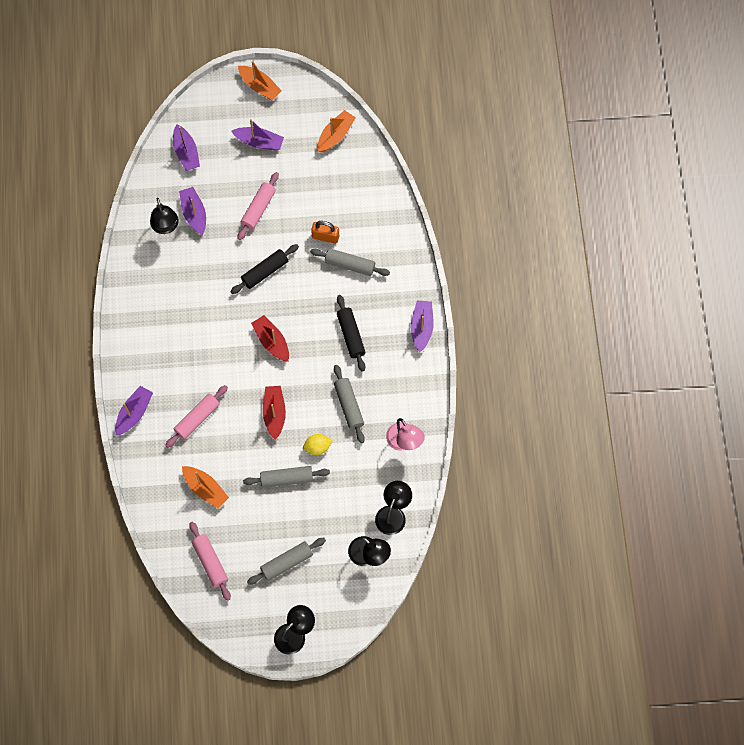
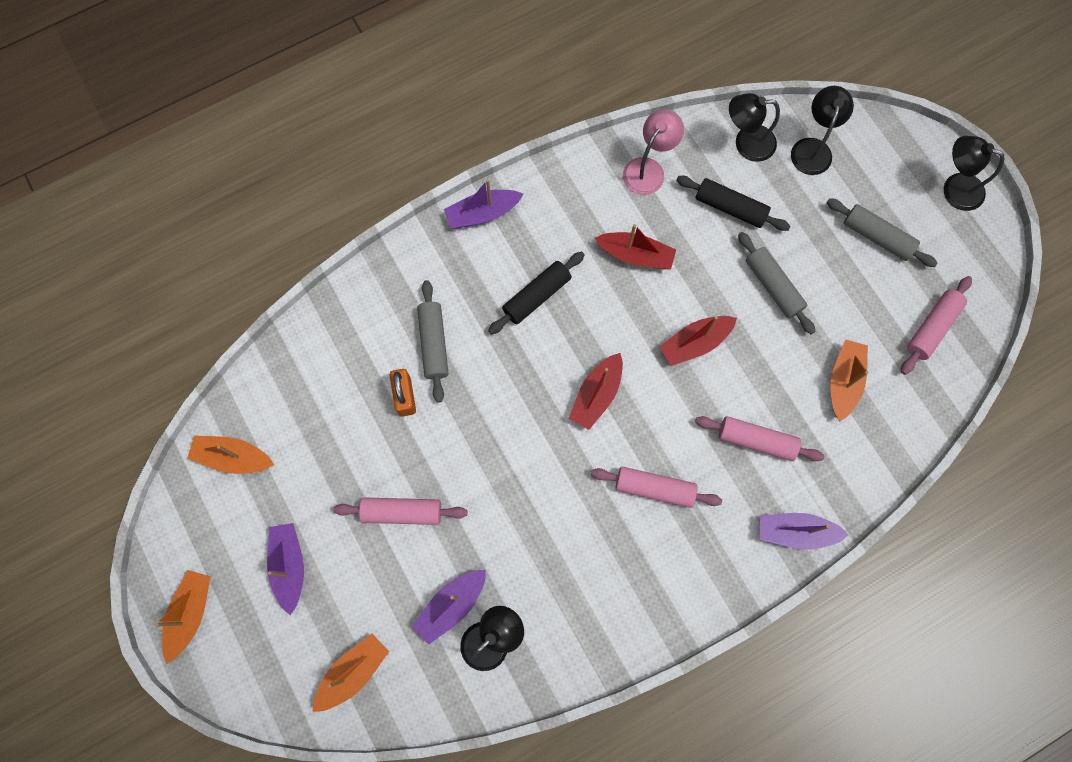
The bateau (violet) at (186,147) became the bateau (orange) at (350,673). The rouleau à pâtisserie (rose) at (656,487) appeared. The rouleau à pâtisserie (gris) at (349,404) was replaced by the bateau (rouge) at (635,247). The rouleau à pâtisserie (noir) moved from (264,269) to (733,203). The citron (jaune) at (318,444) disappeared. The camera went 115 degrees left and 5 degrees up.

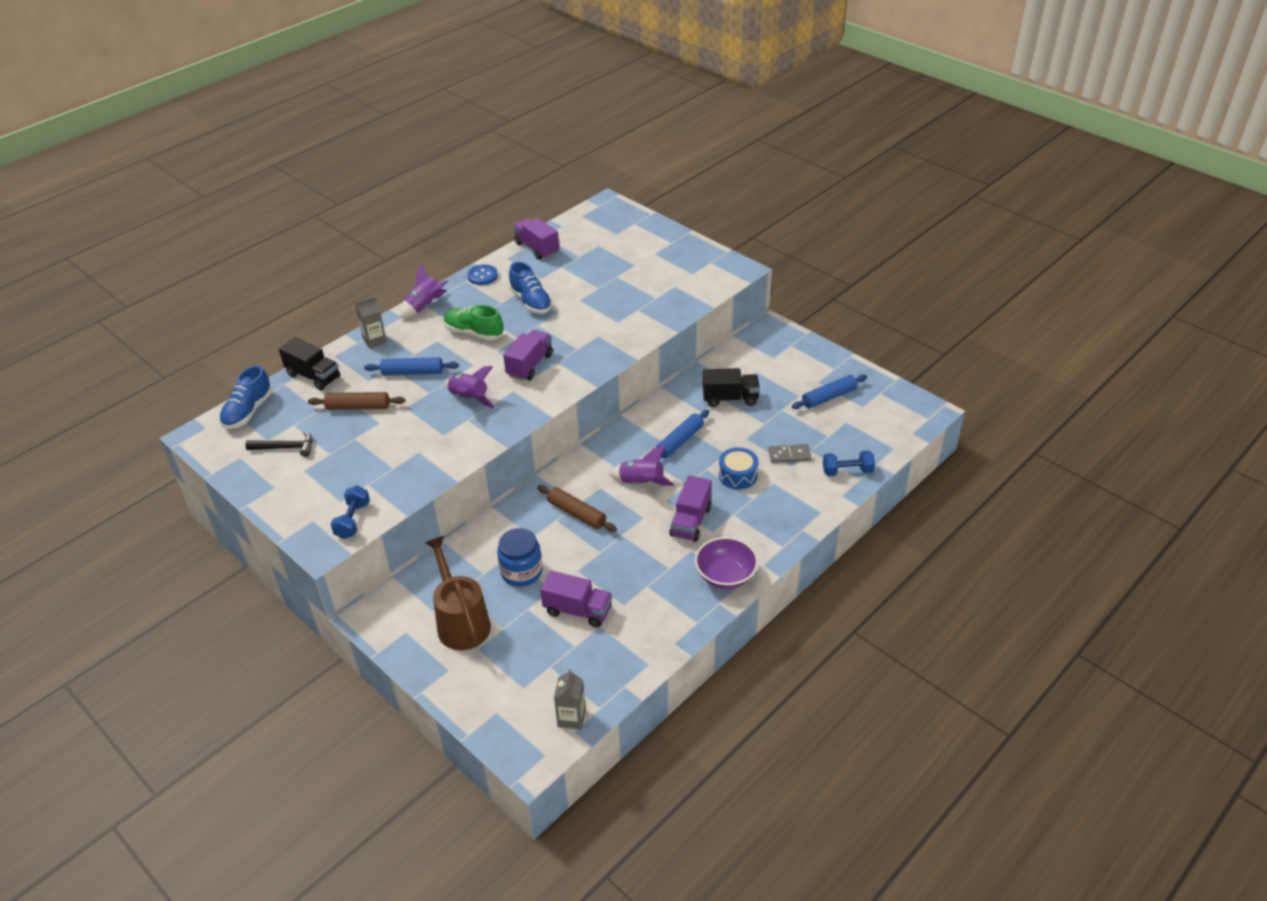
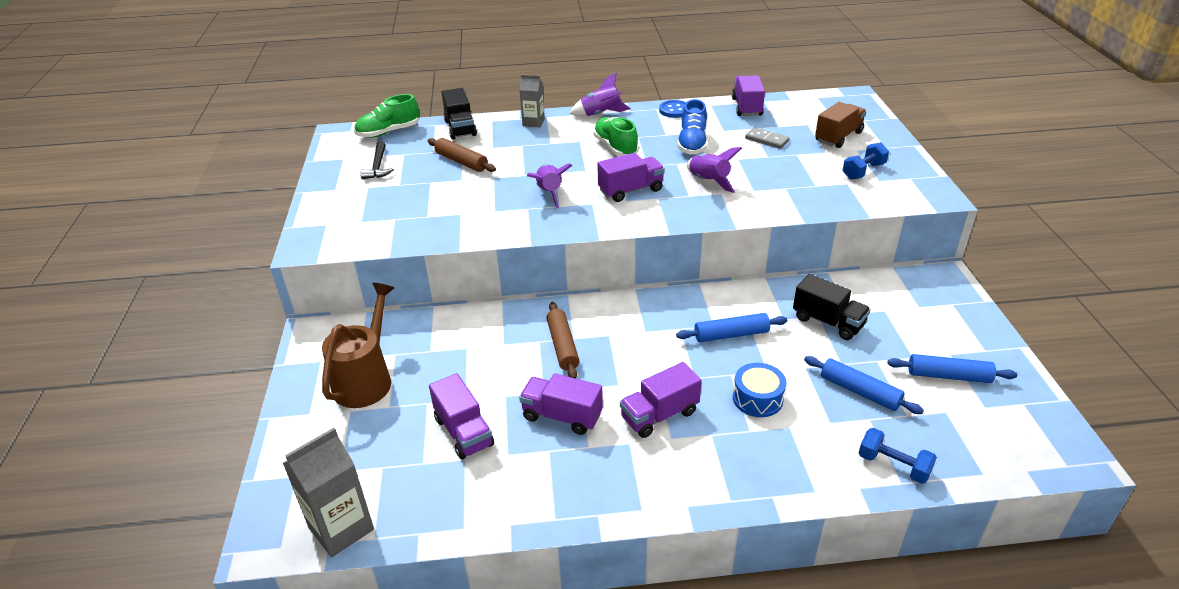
The brique de lait (gris) at (569,699) changed to 1.62 times the size. The chaussure (bleu) at (245,397) became the chaussure (vert) at (386,116). The marteau (noir) at (279,444) turned 45 degrees clockwise. The camion (violet) at (561,404) appeared. The fusée (violet) moved from (641,465) to (714,170). The domino (gris) moved from (789,453) to (767,138). The rouleau à pâtisserie (bleu) moved from (411,366) to (864,385). The camion (marron) at (841,125) appeared. The haltère (bleu) moved from (350,512) to (865,161). The bocal (bleu) at (519,557) disappeared. The bol (violet) at (726,563) disappeared. The camera went 40 degrees right and 5 degrees down.

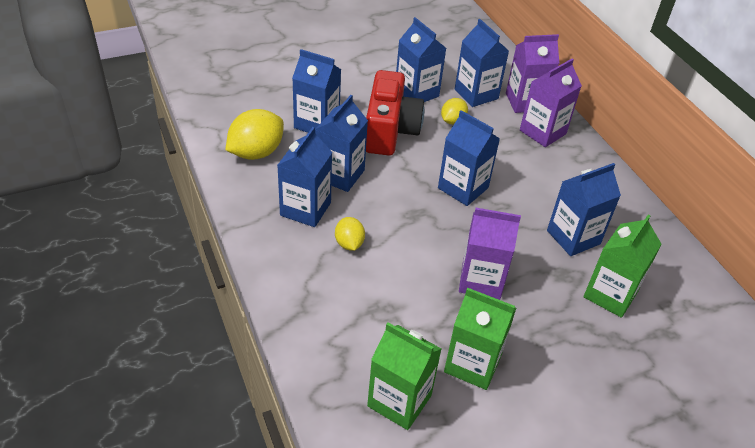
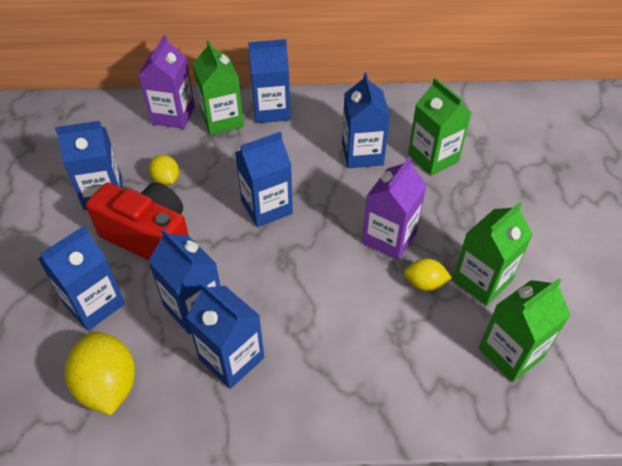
The brique de lait (violet) at (551,102) became the brique de lait (vert) at (218,87). The brique de lait (bleu) moved from (482,63) to (269,81). The citron (jaune) moved from (350,234) to (428,274). The camera went 65 degrees left and 5 degrees up.

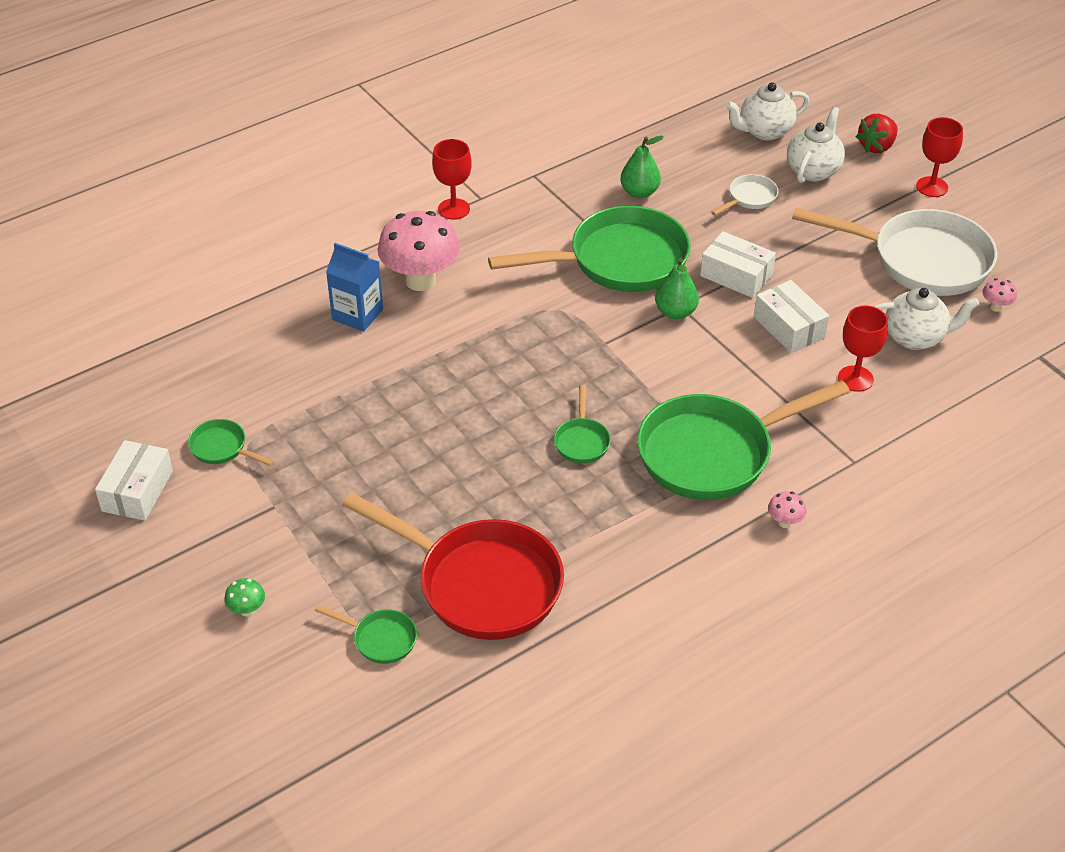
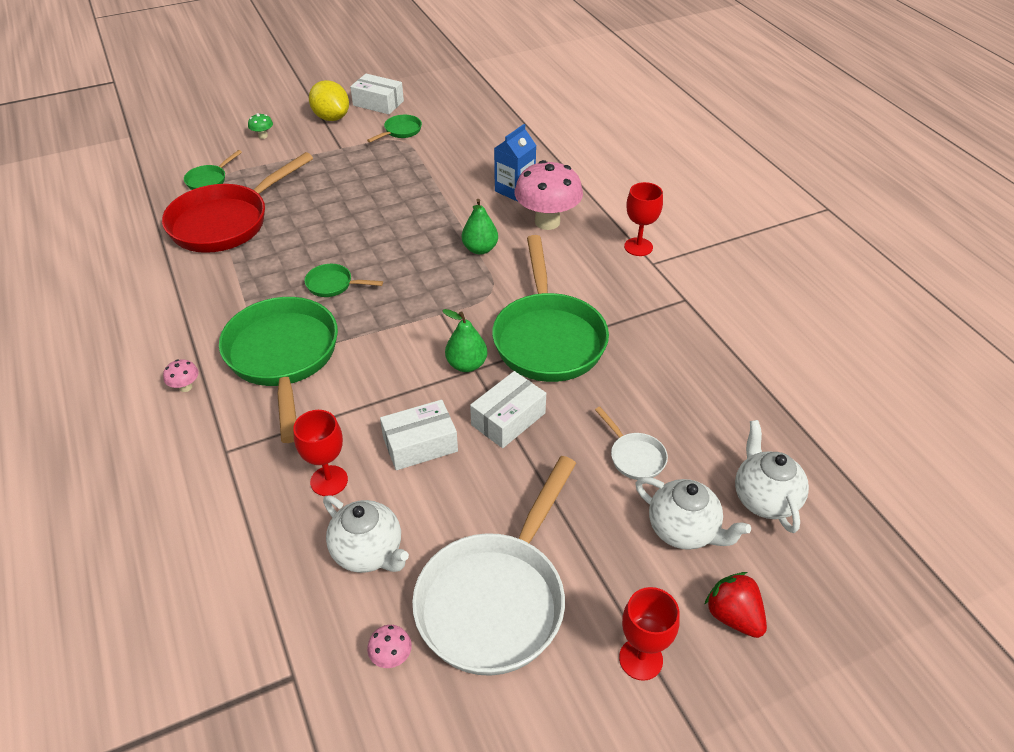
The citron (jaune) at (329,100) appeared. The théière (blanc) at (926,319) turned 60 degrees counterclockwise. The poire (vert) moved from (642,166) to (480,227). The camera went 100 degrees right and 0 degrees up.

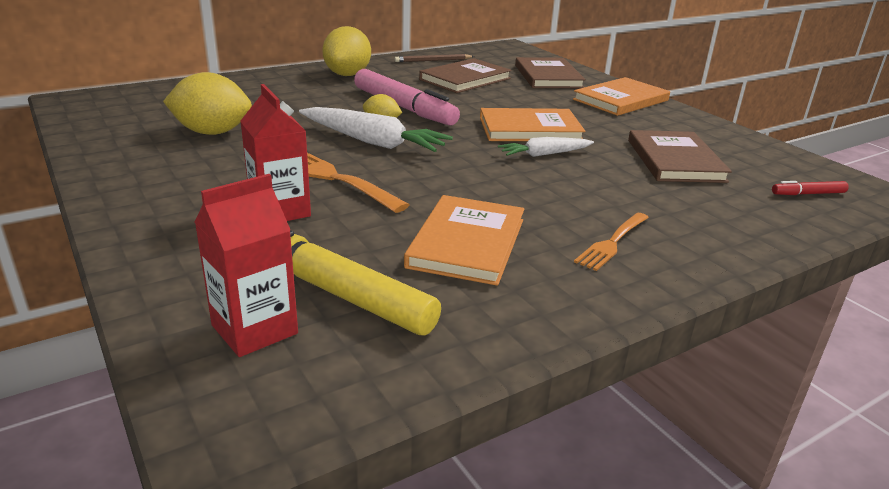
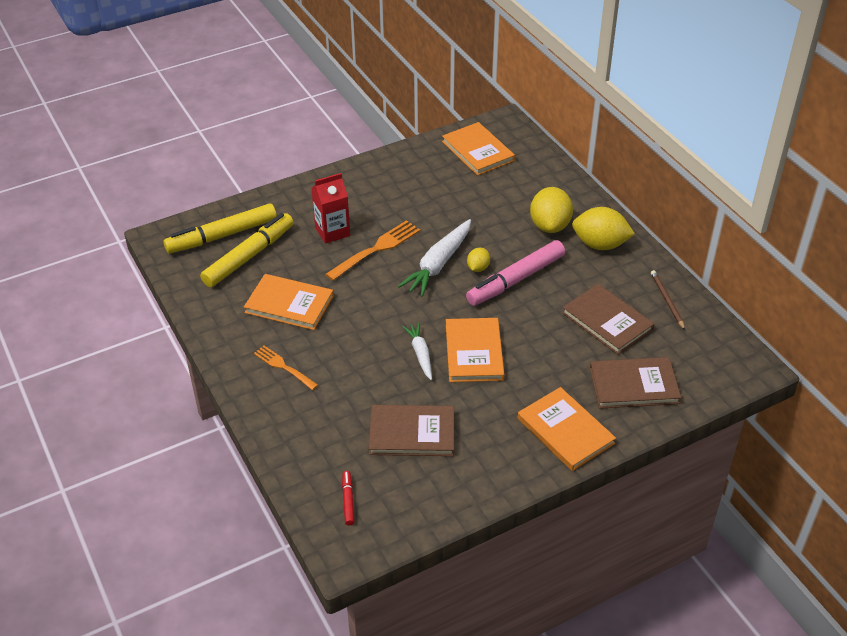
The brique de lait (rouge) at (246,265) was replaced by the feutre (jaune) at (220,228). The livre (orange) at (478,149) appeared. The citron (jaune) moved from (207,103) to (551,210). The camera went 95 degrees right and 15 degrees up.

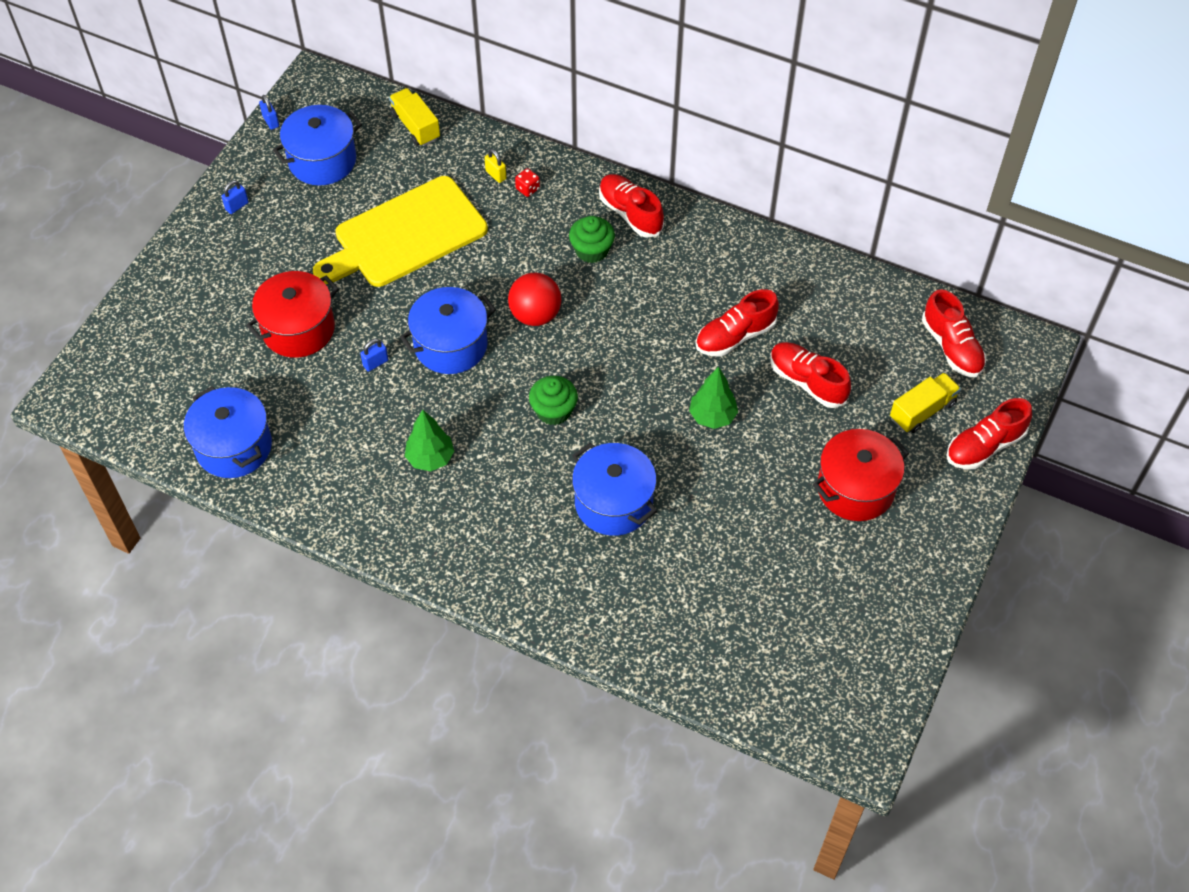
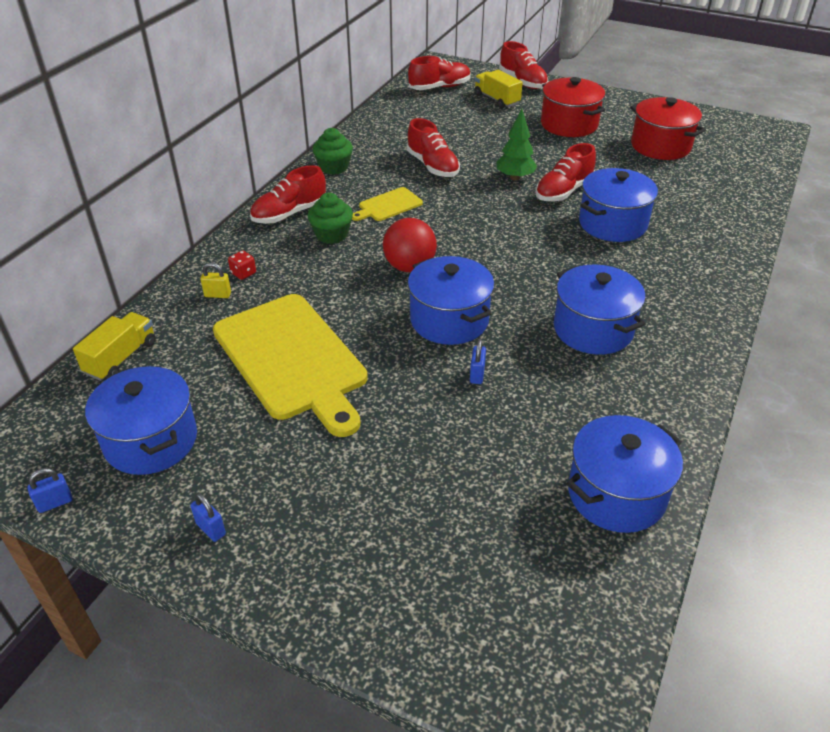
The camion (jaune) at (414,117) turned 150 degrees clockwise. The cadenas (jaune) at (495,166) turned 45 degrees clockwise. The muffin (vert) moved from (553,400) to (332,151). The planche à découper (jaune) at (387,204) appeared. The cadenas (bleu) at (374,355) turned 45 degrees clockwise. The chaussure (rouge) moved from (811,375) to (565,172). The arbre (vert) at (429,440) was replaced by the marmite (bleu) at (600,310). The marmite (rouge) moved from (292,314) to (668,128). The camera went 90 degrees left and 15 degrees down.

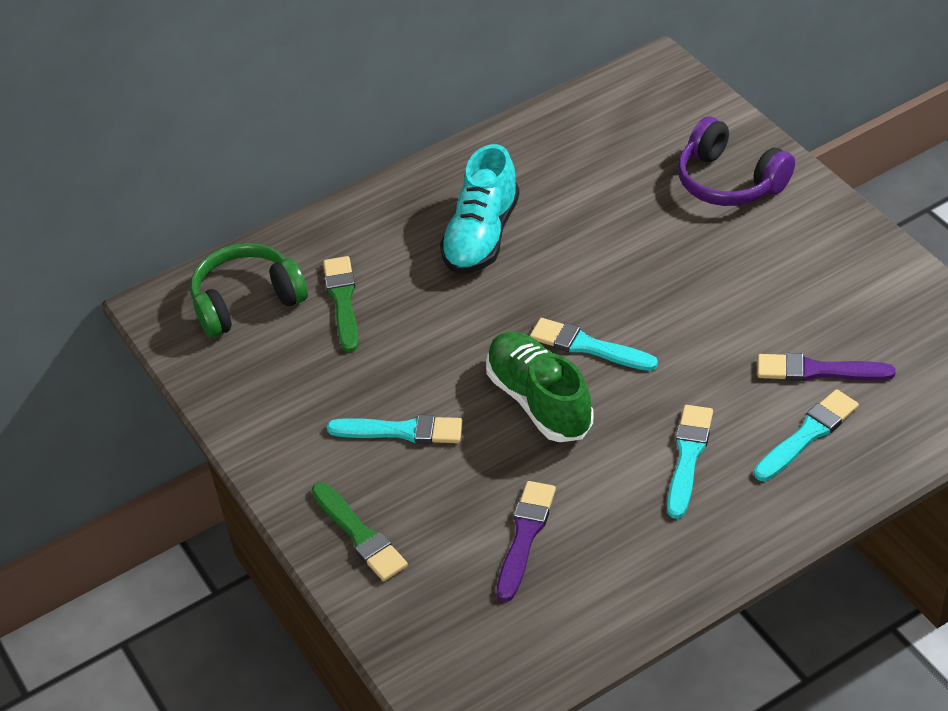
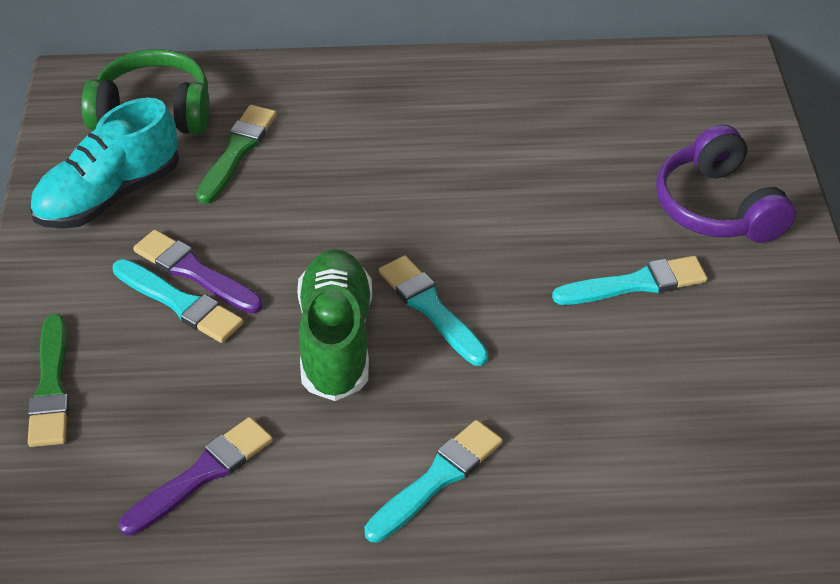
The chaussure (turquoise) moved from (480,209) to (104,163). The pinceau (violet) moved from (827,367) to (198,272). The pinceau (turquoise) moved from (806,435) to (629,280). The camera went 25 degrees right and 0 degrees up.

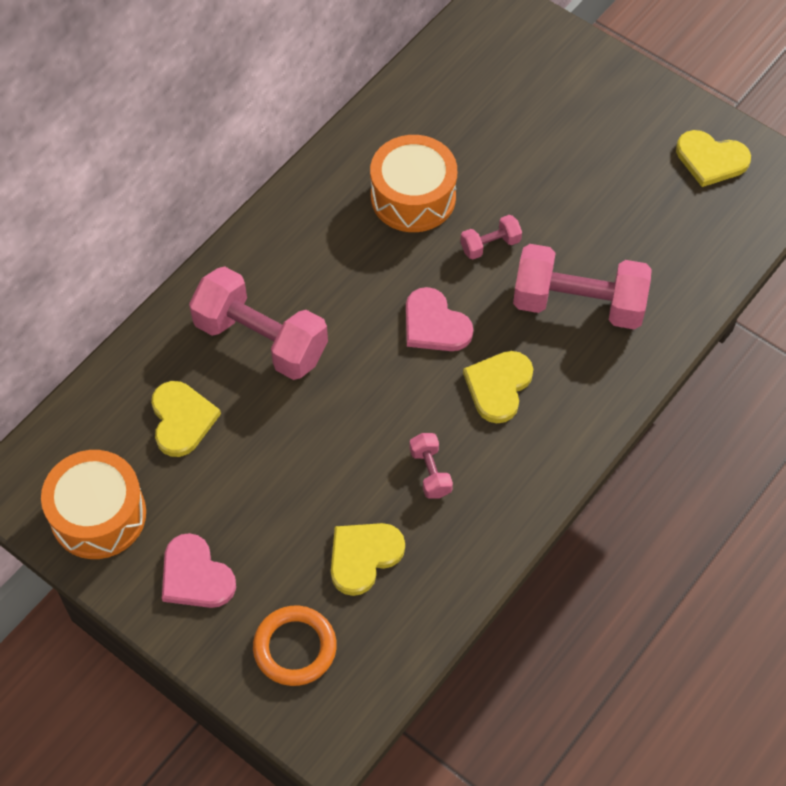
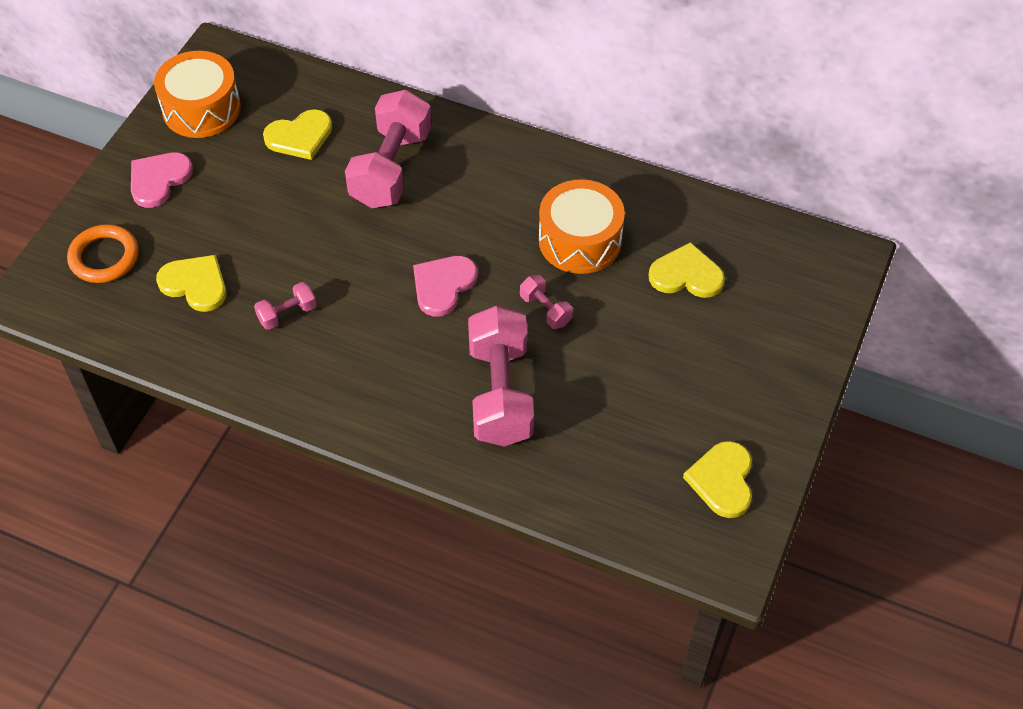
The cœur (jaune) moved from (498,387) to (687,270). The camera went 75 degrees right and 5 degrees down.

